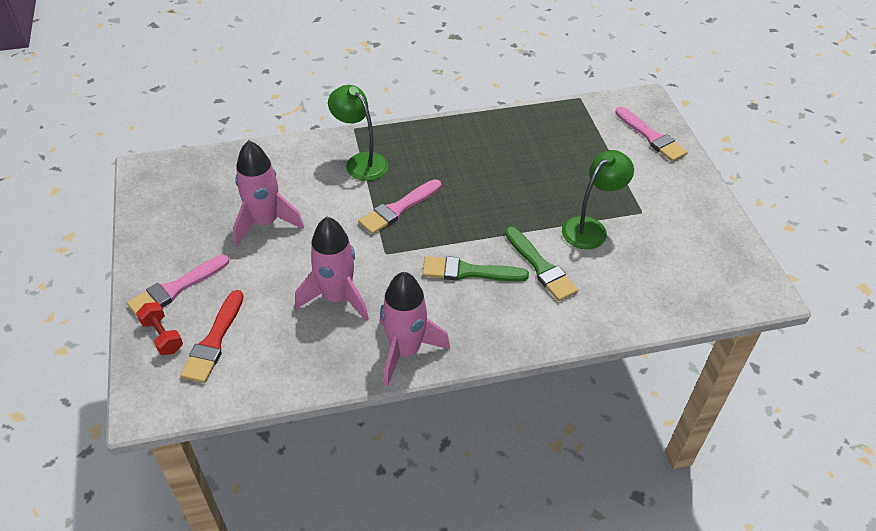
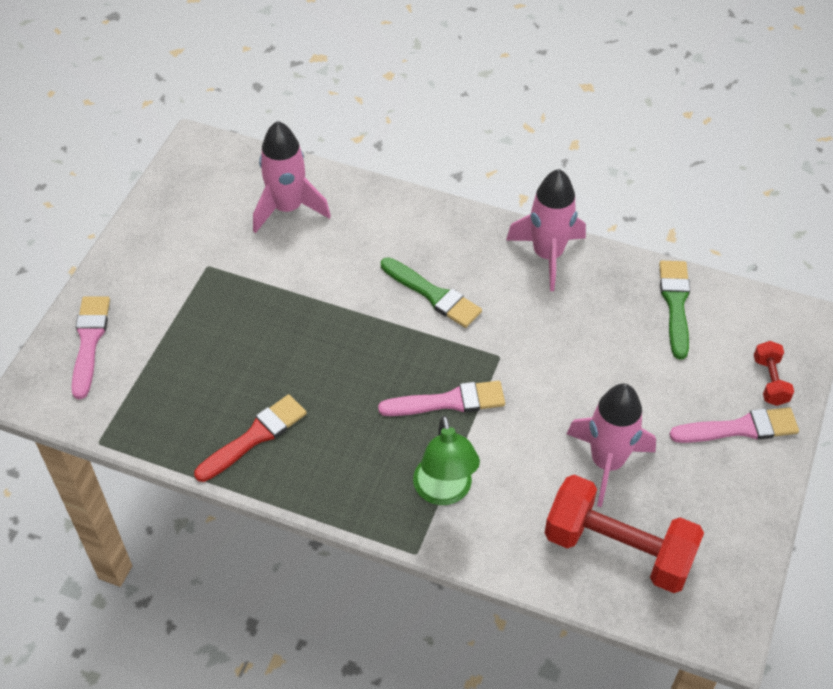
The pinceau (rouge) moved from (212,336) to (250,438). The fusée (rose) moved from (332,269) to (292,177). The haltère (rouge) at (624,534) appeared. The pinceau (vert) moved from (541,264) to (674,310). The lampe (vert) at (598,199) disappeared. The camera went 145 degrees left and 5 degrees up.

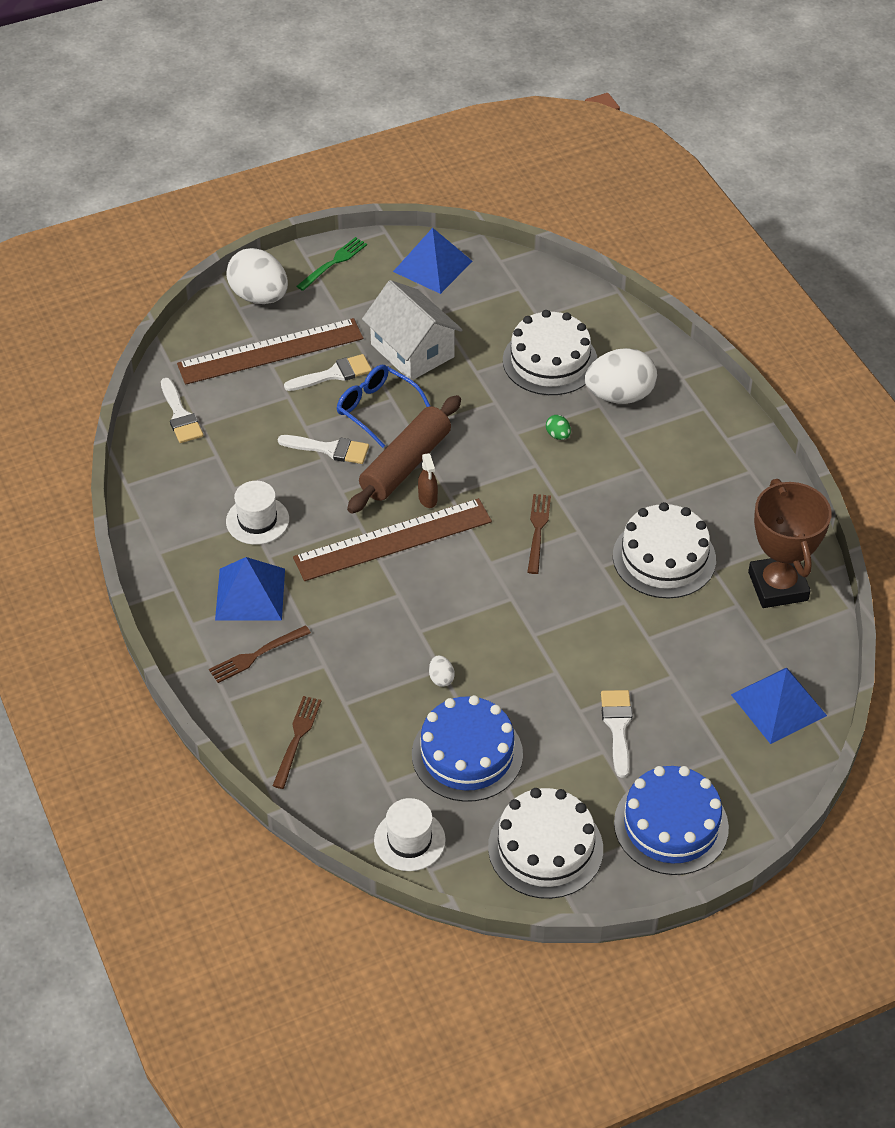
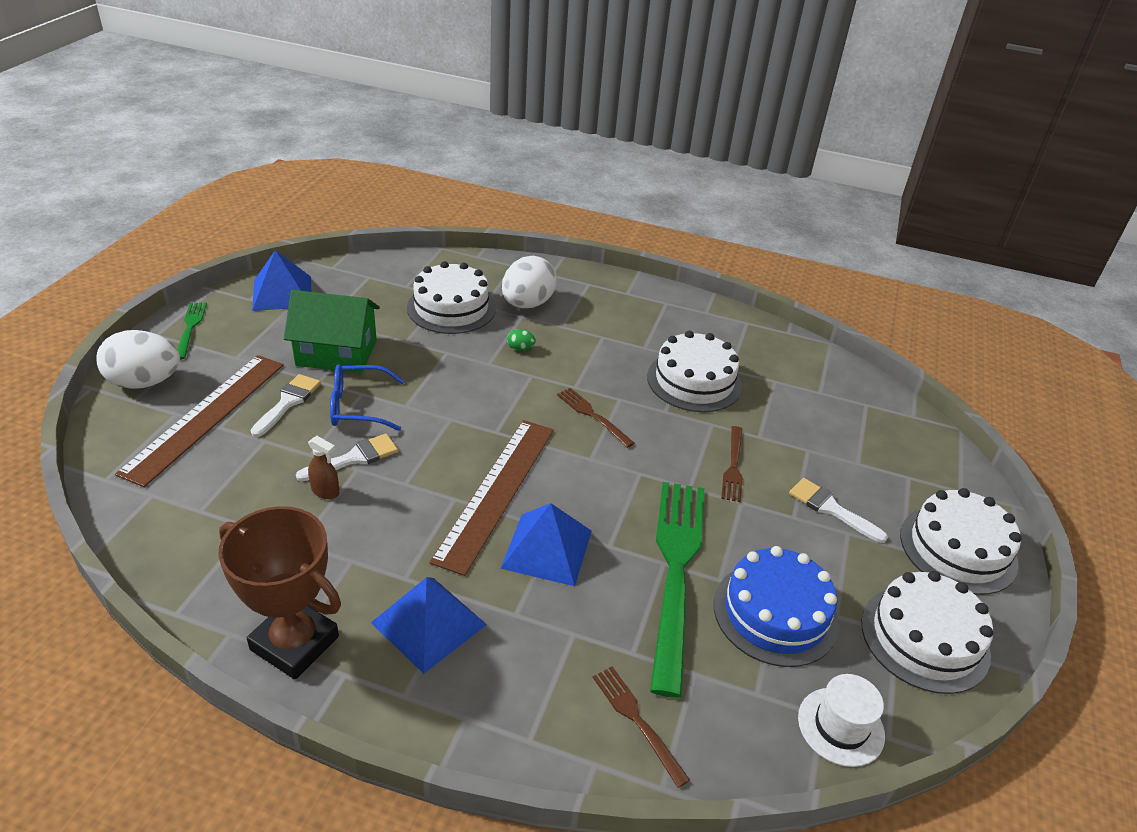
The trophée (marron) moved from (789,543) to (279,592). The maison (blanc) at (412,330) became the maison (vert) at (332,331). The vaporisateur (marron) moved from (428,480) to (323,467). The pyramide (bleu) moved from (779,705) to (546,544). The œuf (blanc) at (442,671) was replaced by the fourchette (vert) at (677,590). The fourchette (marron) moved from (260,654) to (732,464). The gâteau (bleu) at (671,820) became the gâteau (blanc) at (960,541). The pinceau (blanc) at (182,410) disappeared. The chapeau (blanc) at (257,513) disappeared. The rouleau à pâtisserie (marron) at (404,454) disappeared. The camera went 50 degrees left and 10 degrees down.

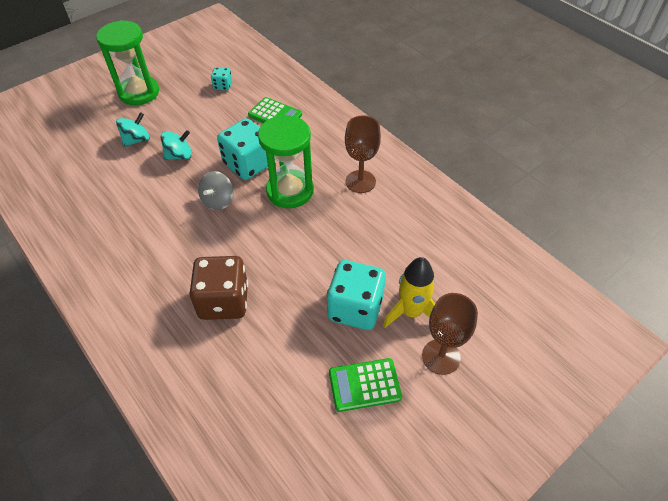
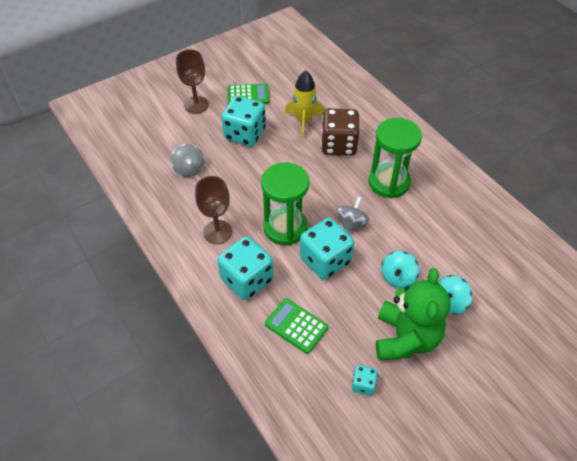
The toupie (gris) at (187,160) appeared. The dé (turquoise) at (245,268) appeared. The fusée (jaune) moved from (409,292) to (305,104). The sablier (vert) moved from (127,62) to (395,158). The ours en peluche (vert) at (413,314) appeared. The toupie (turquoise) at (176,145) turned 45 degrees counterclockwise. The camera went 175 degrees left and 0 degrees up.

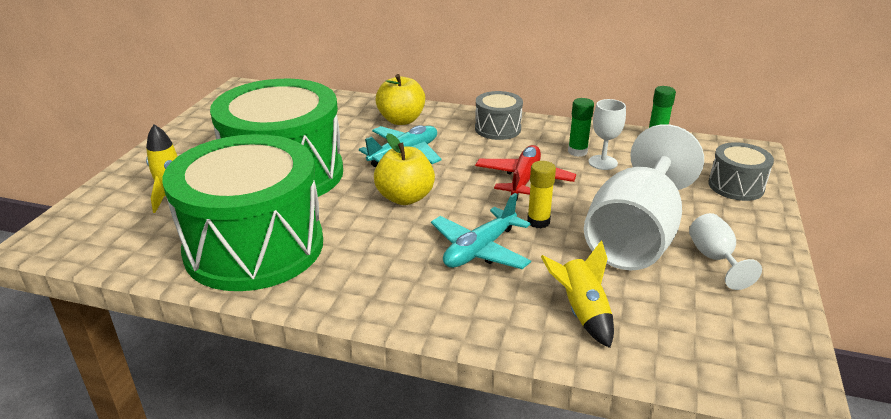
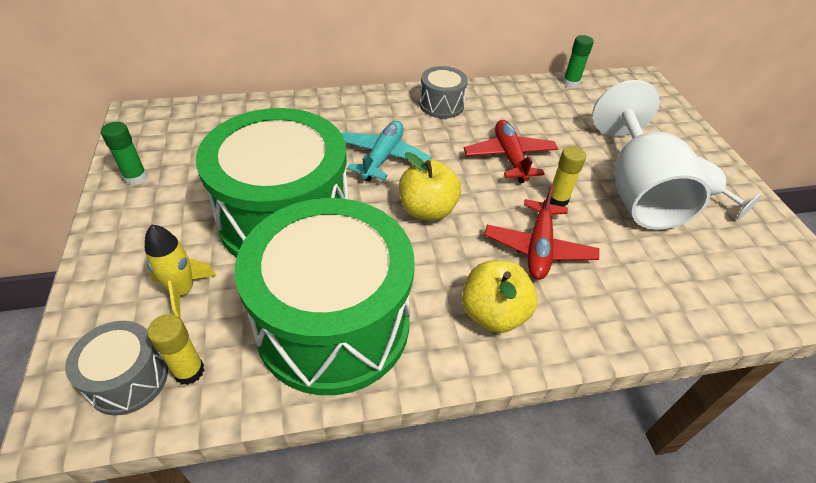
The tambour (gris) moved from (741,171) to (116,368). The bâton de colle (vert) moved from (581,127) to (124,153). The bâton de colle (jaune) at (175,349) appeared. The pomme (jaune) moved from (400,99) to (500,296). The avion (turquoise) at (481,231) became the avion (rouge) at (542,232). The fusée (jaune) at (577,294) disappeared. The verre à pied (blanc) at (607,134) disappeared. The camera went 30 degrees left and 15 degrees up.

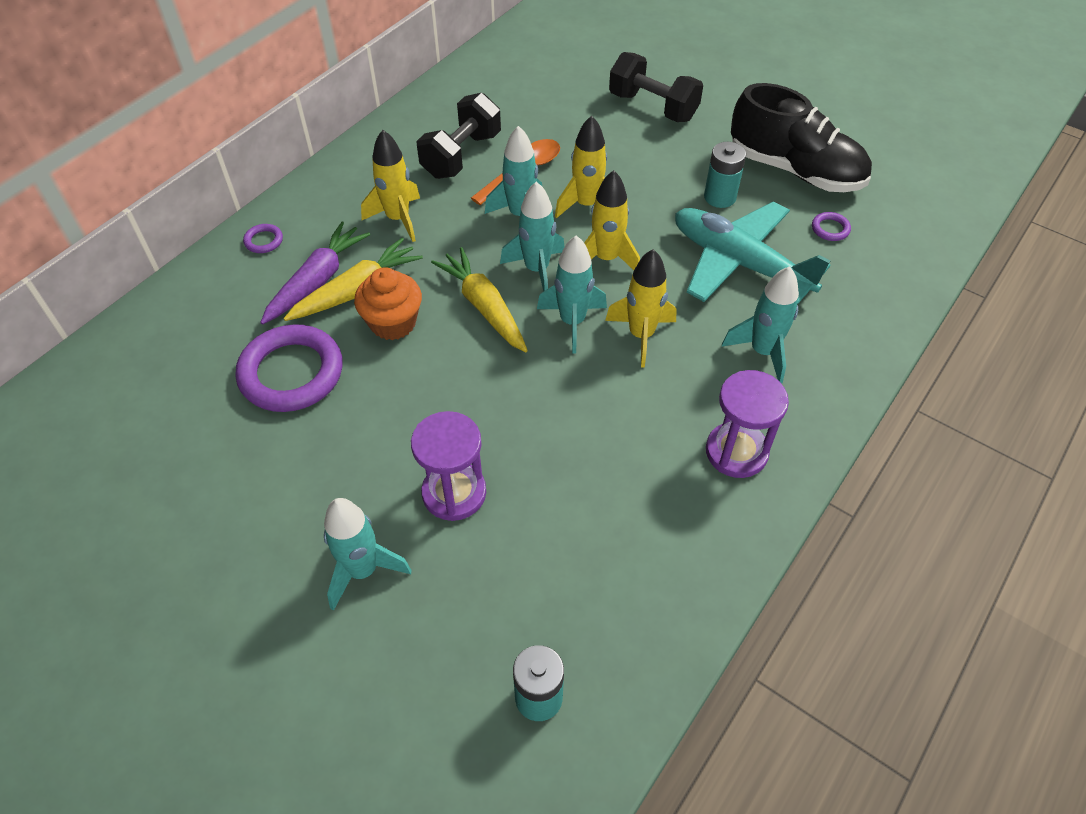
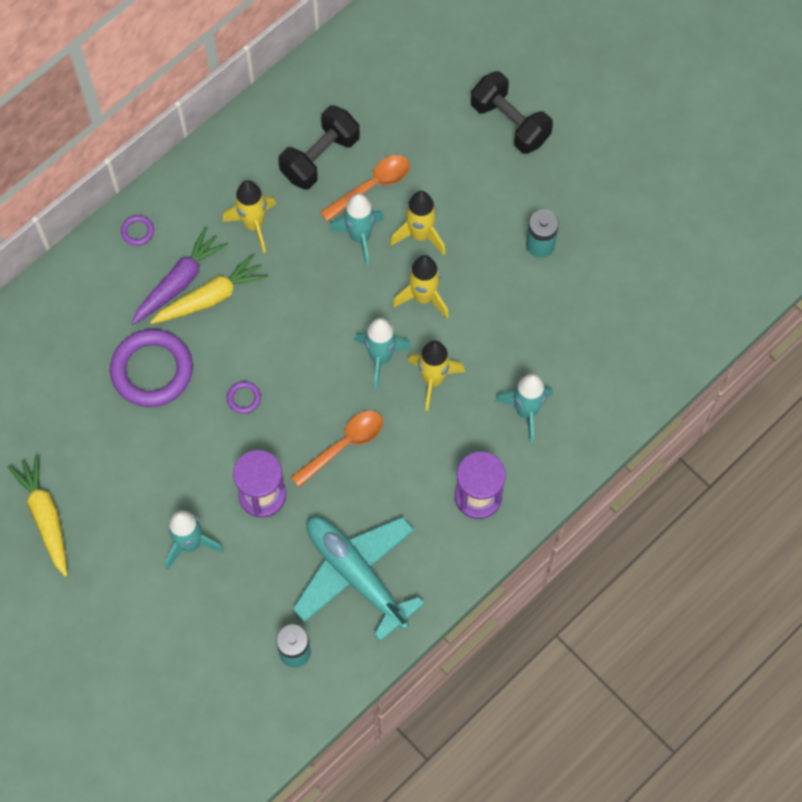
The carotte (jaune) moved from (479,299) to (37,515). The anneau (violet) moved from (831,226) to (244,397). The cuillère (orange) at (337,449) appeared. The avion (turquoise) moved from (753,253) to (359,579). The muffin (orange) at (388,303) disappeared. The fusée (turquoise) at (532,236) disappeared. The chaussure (noir) at (801,137) disappeared. The camera went 10 degrees right and 15 degrees up.

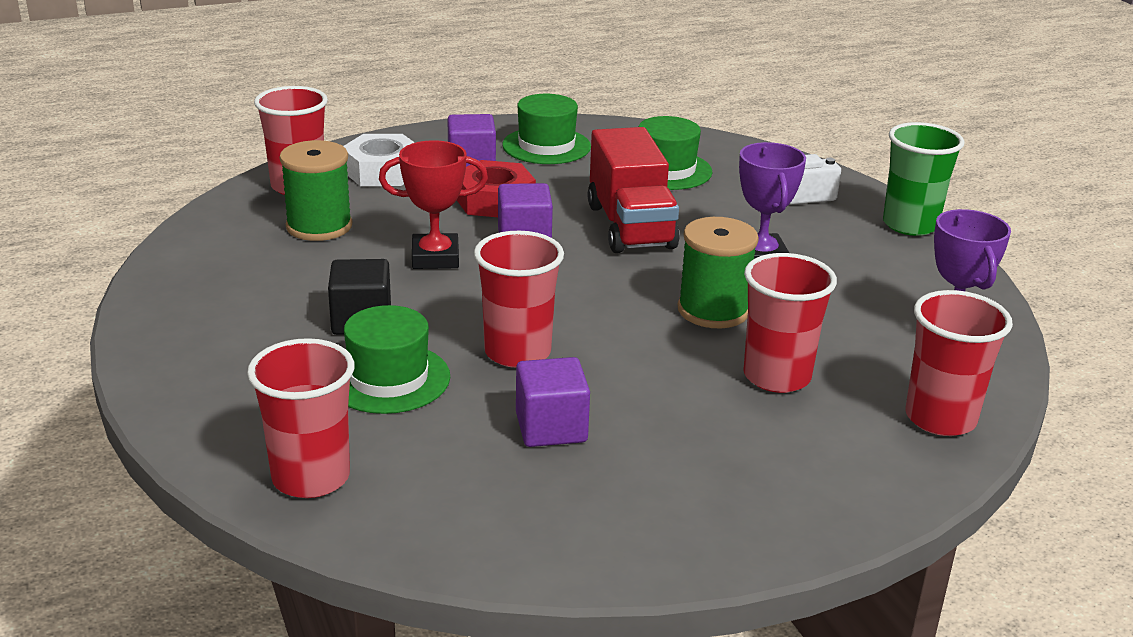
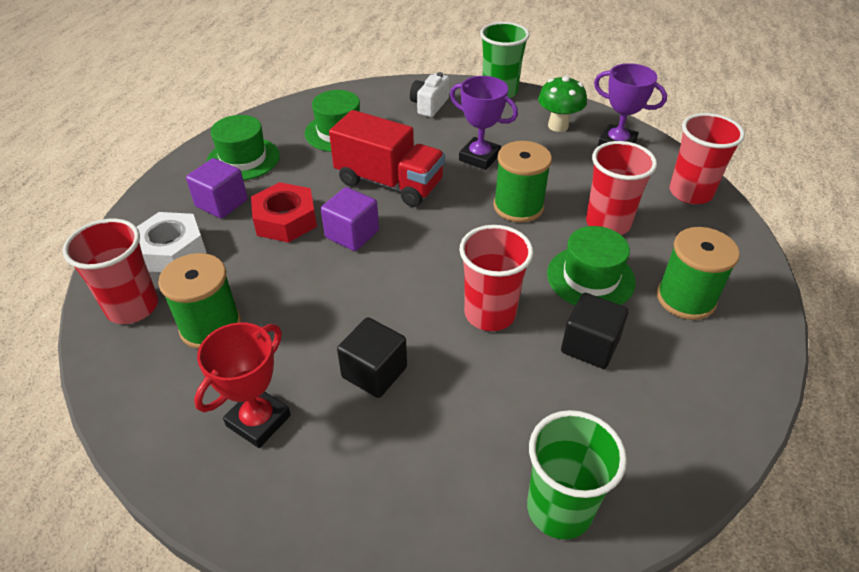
The trophée (rouge) moved from (433,204) to (242,385). The gobelet (rouge) at (300,418) became the gobelet (vert) at (577,475). The champignon (vert) at (562,104) appeared. The chapeau (vert) moved from (397,359) to (591,266). The cube (violet) at (553,402) became the cube (noir) at (595,331). The bobine (vert) at (698,273) appeared. The camera went 50 degrees left and 15 degrees up.

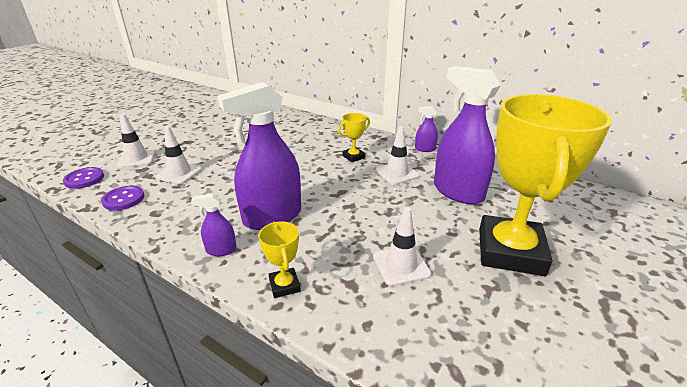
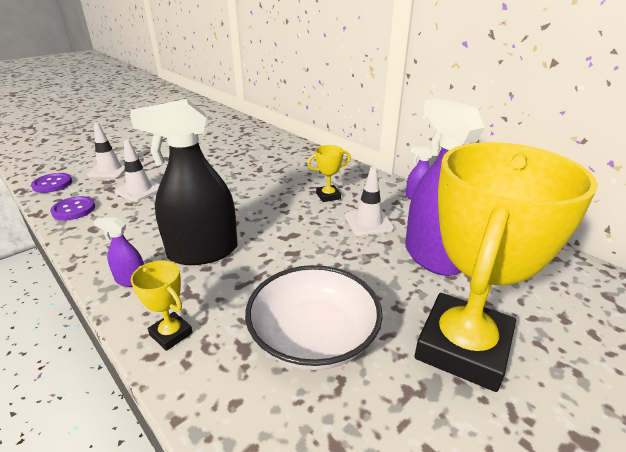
The vaporisateur (violet) at (259,156) became the vaporisateur (noir) at (183,182). The trophée (jaune) at (279,260) turned 45 degrees counterclockwise. The cône de chantier (blanc) at (402,246) was replaced by the bol (blanc) at (314,317). The camera went 15 degrees right and 0 degrees up.

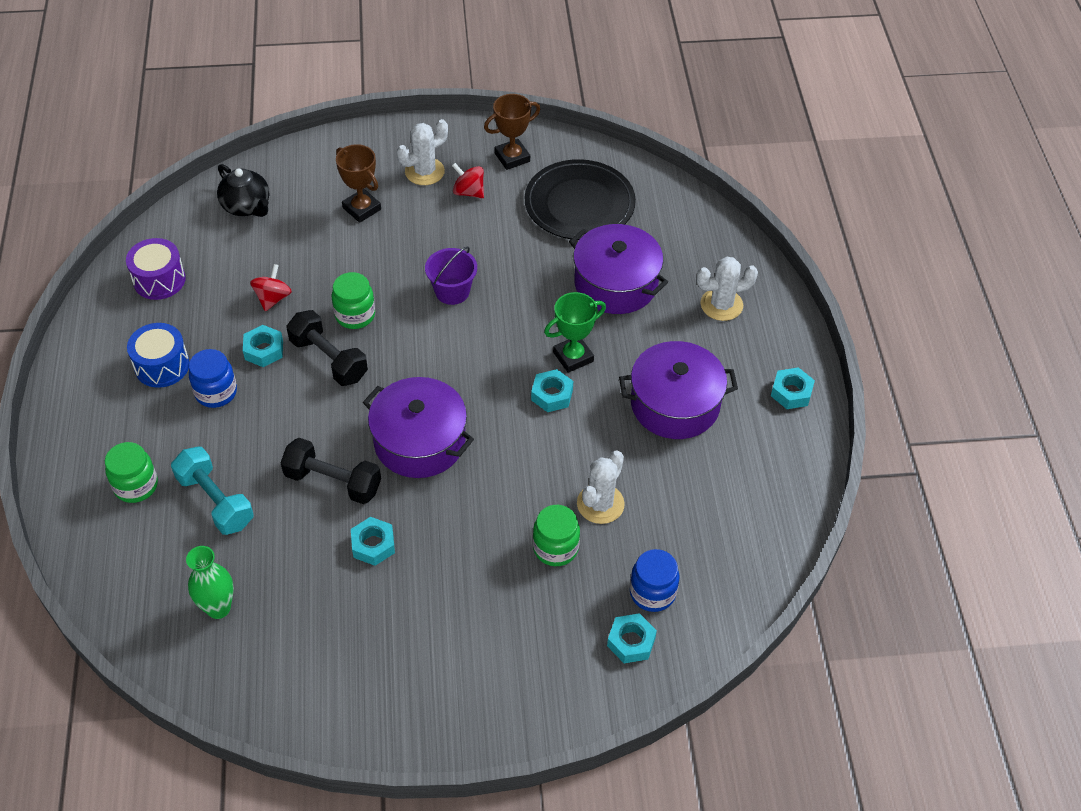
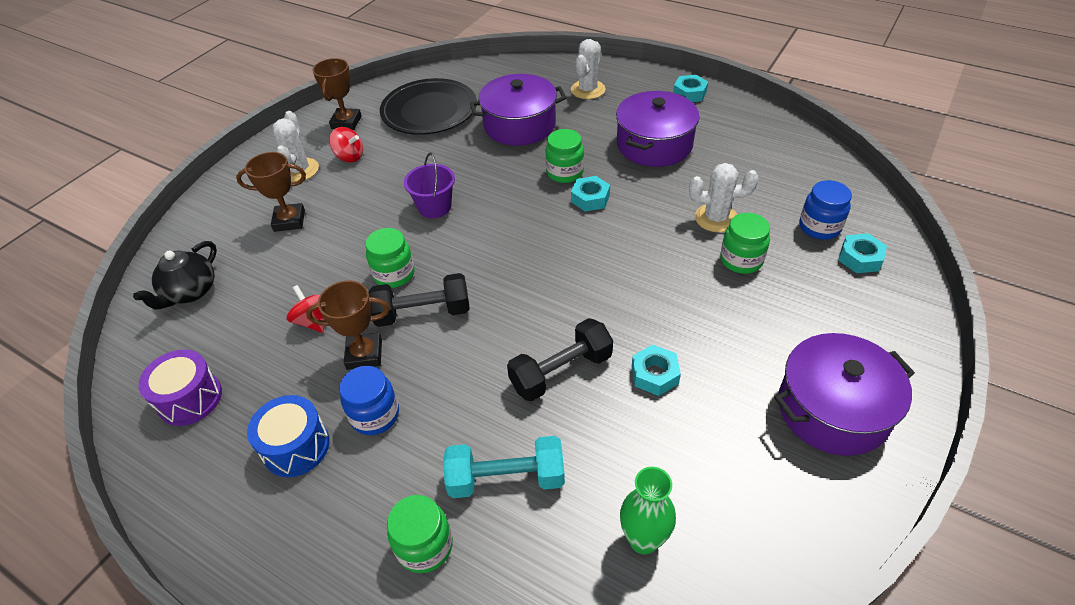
The théière (noir) at (243,190) turned 120 degrees clockwise. The écrou (turquoise) at (263,346) was replaced by the trophée (marron) at (348,325). The toupie (rouge) at (468,180) turned 135 degrees counterclockwise. The trophée (vert) at (575,332) was replaced by the bocal (vert) at (564,156). The cactus (blanc) at (601,487) turned 60 degrees counterclockwise. The marmite (violet) moved from (418,427) to (845,394). The camera went 50 degrees left and 5 degrees down.

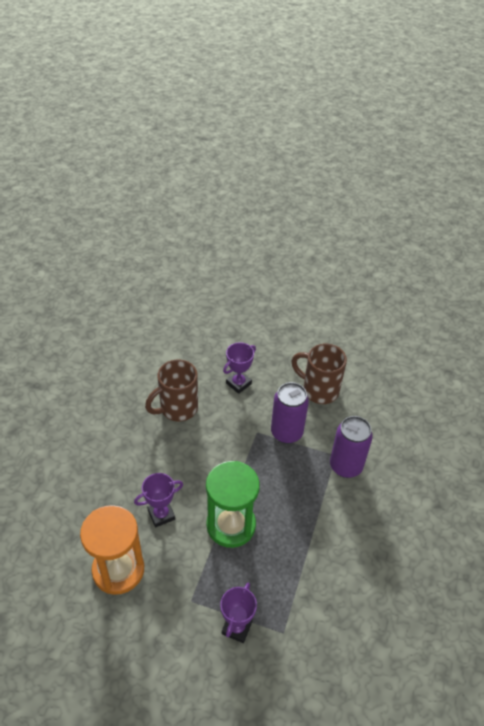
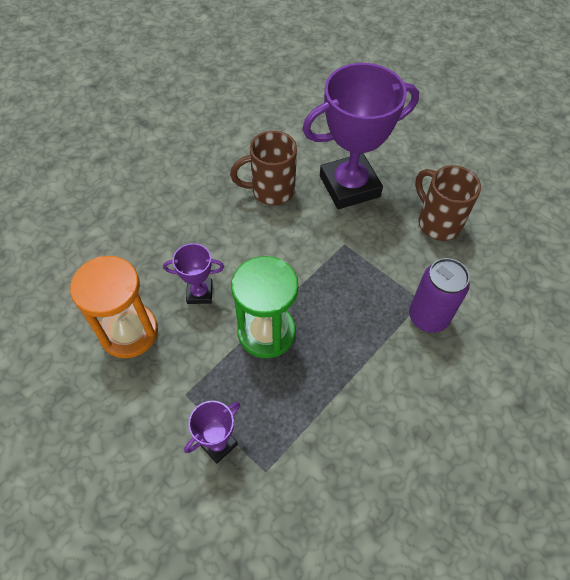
The trophée (violet) at (239,368) changed to 2.17 times the size. The canette (violet) at (290,413) disappeared. The camera went 25 degrees right and 10 degrees up.

